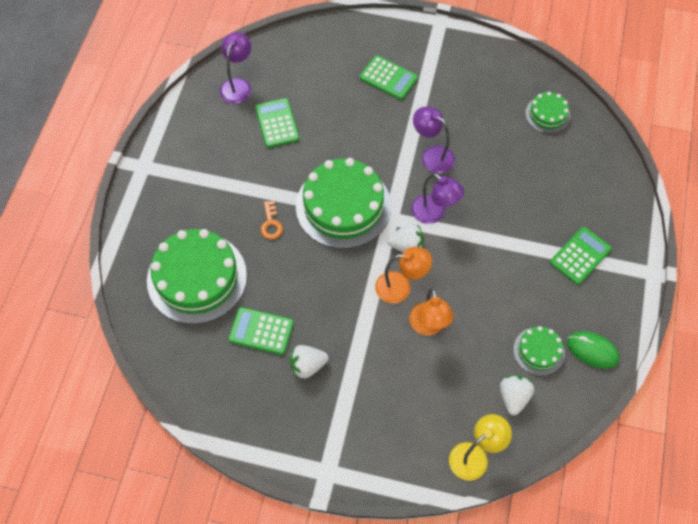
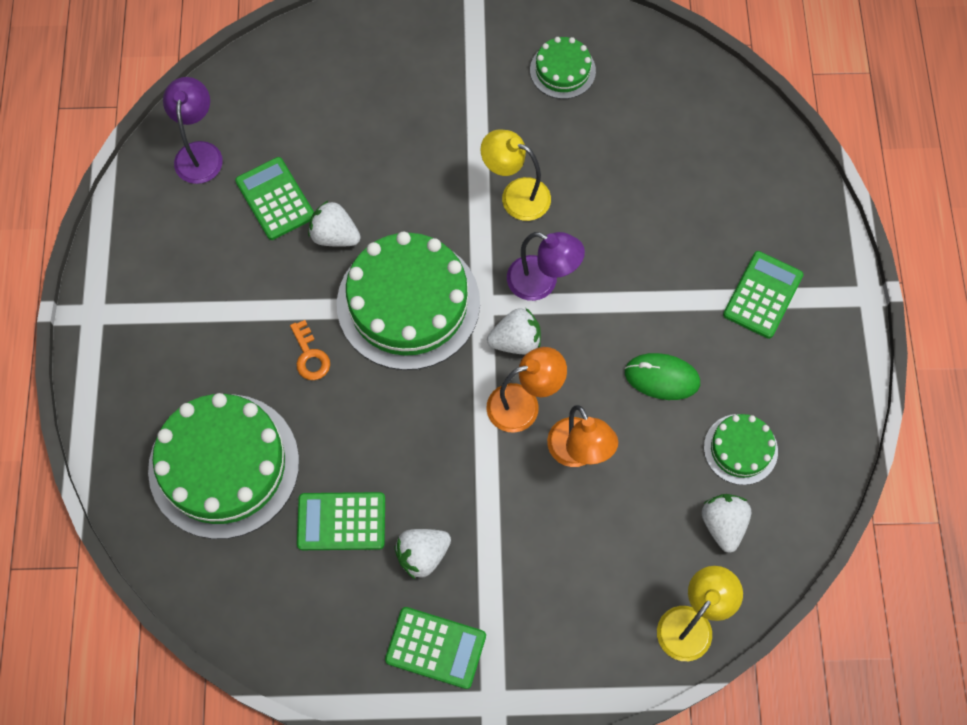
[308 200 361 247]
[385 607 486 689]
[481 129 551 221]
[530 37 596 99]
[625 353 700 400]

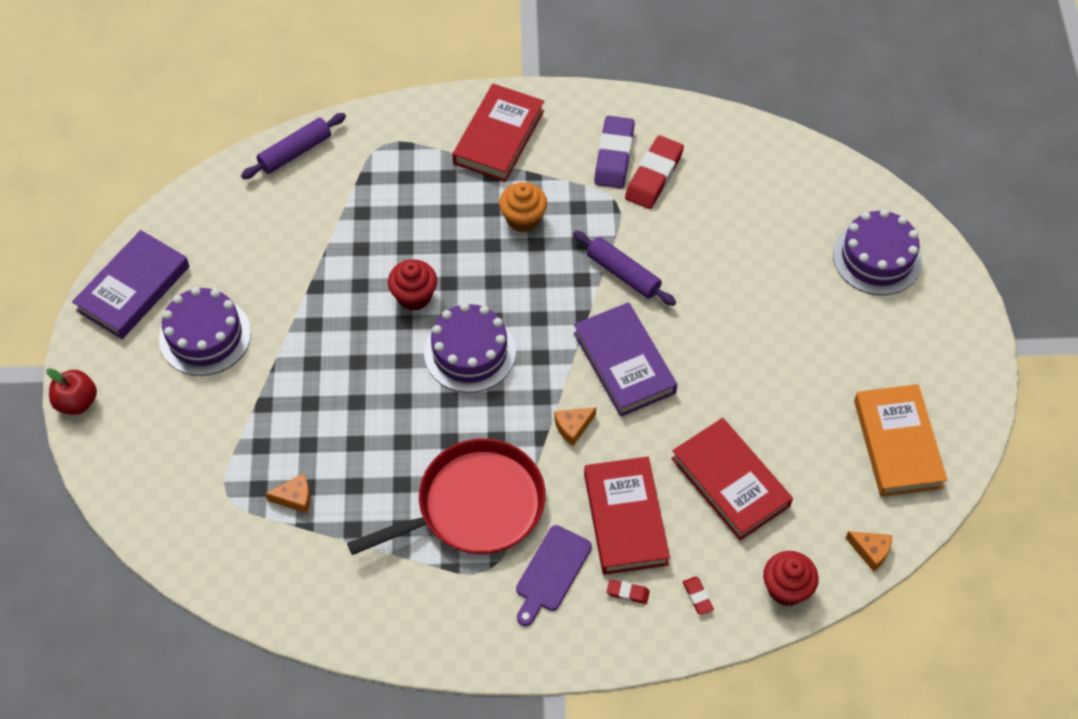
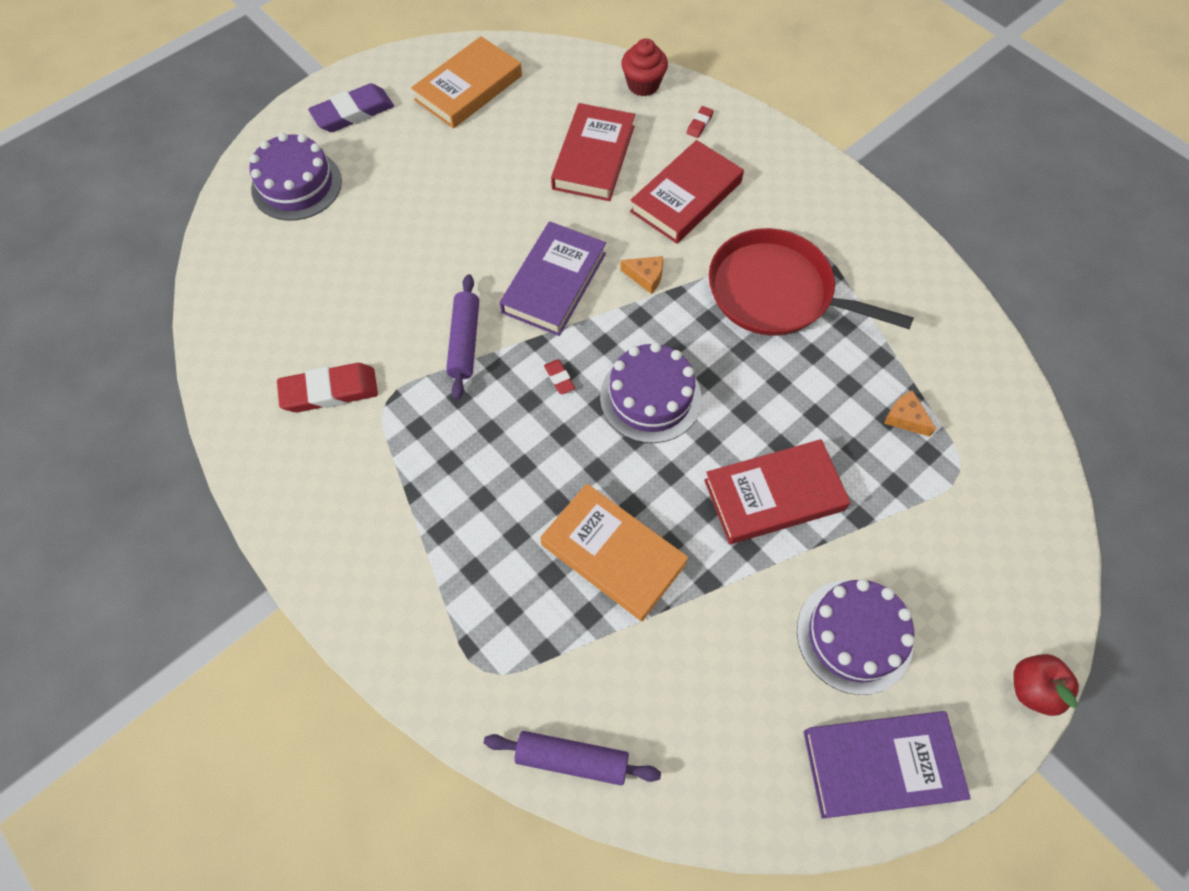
[308 83 394 132]
[540 483 689 621]
[544 359 575 395]
[704 439 851 544]
[388 260 437 311] (first image)
[499 182 547 232] (first image)
[516 525 592 626] (first image)
[846 531 893 572] (first image)

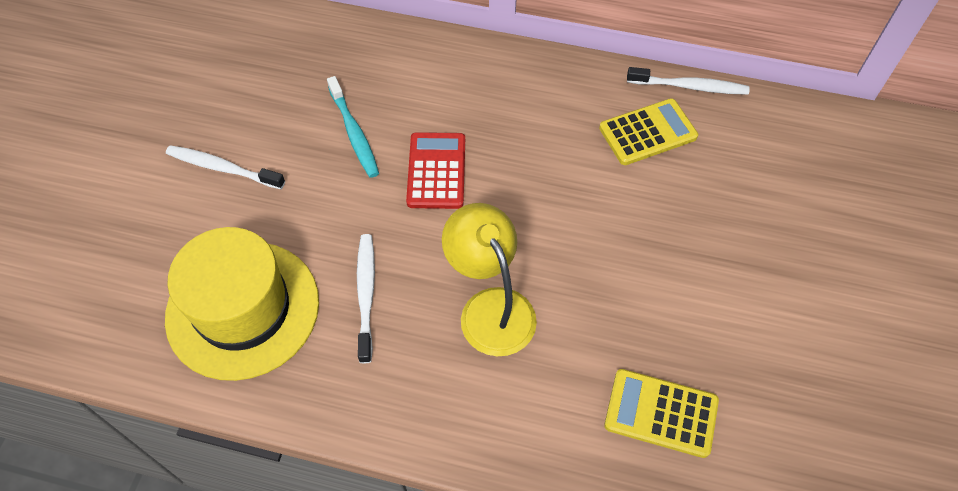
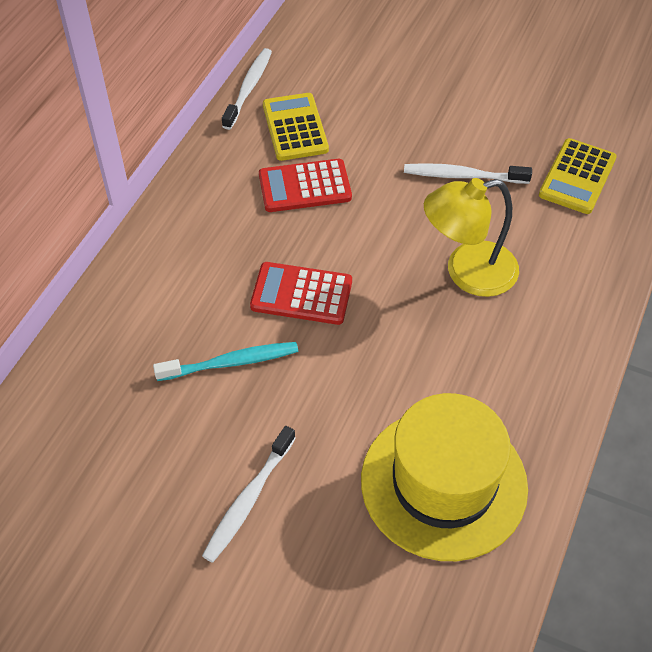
[259 159 352 212]
[404 163 532 184]

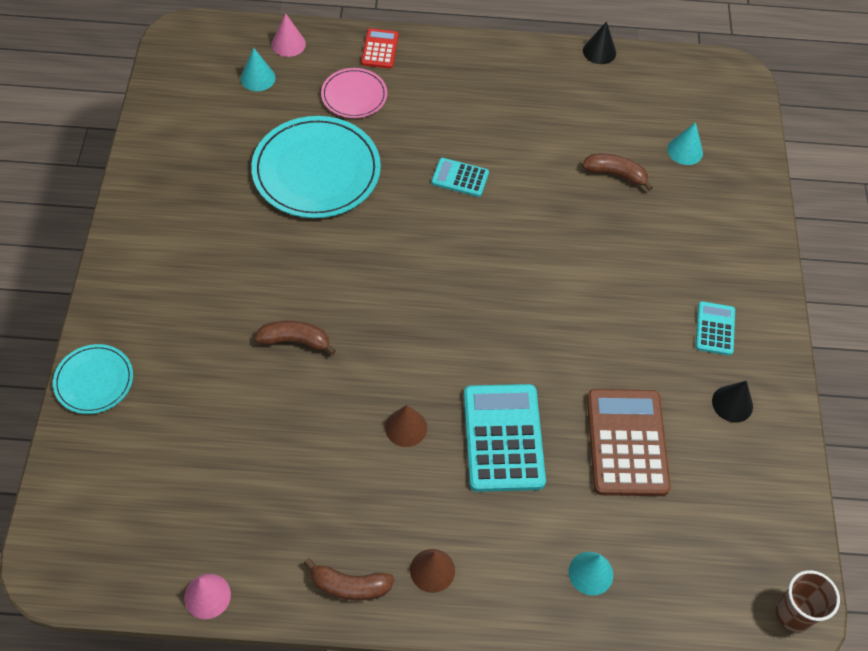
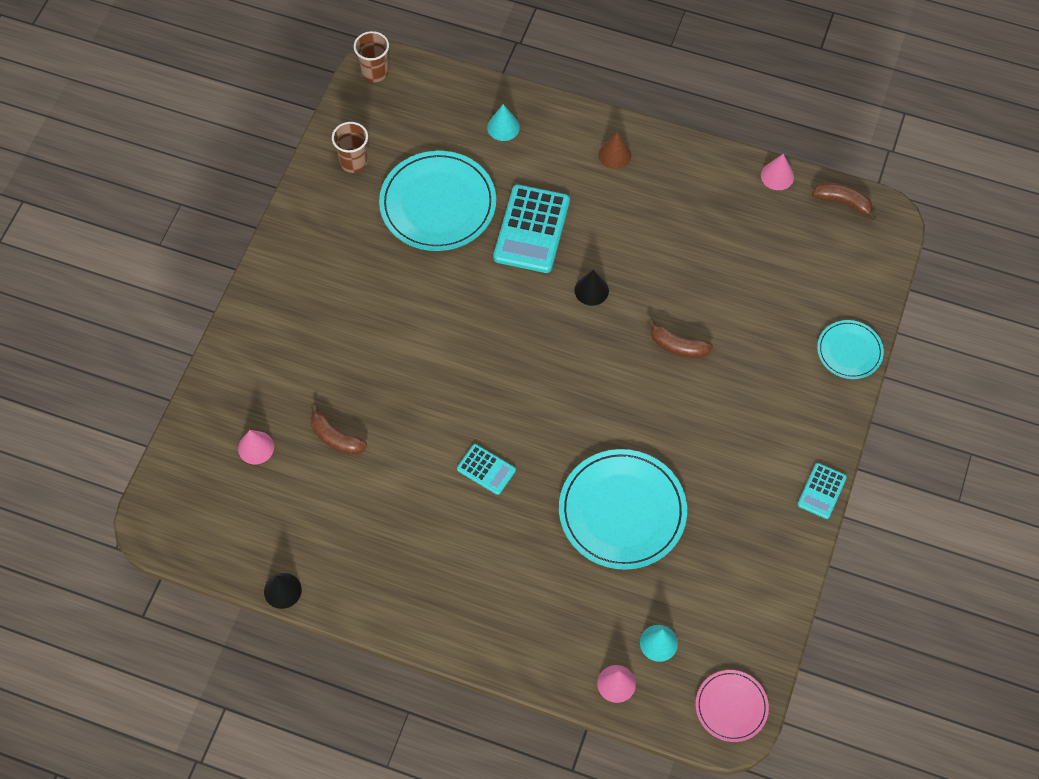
[238 430 274 464]
[332 122 368 173]
[379 151 496 251]
[574 270 609 306]
[696 670 769 742]
[797 463 847 519]
[812 183 876 220]
[361 28 399 69] (first image)
[385 405 427 447] (first image)

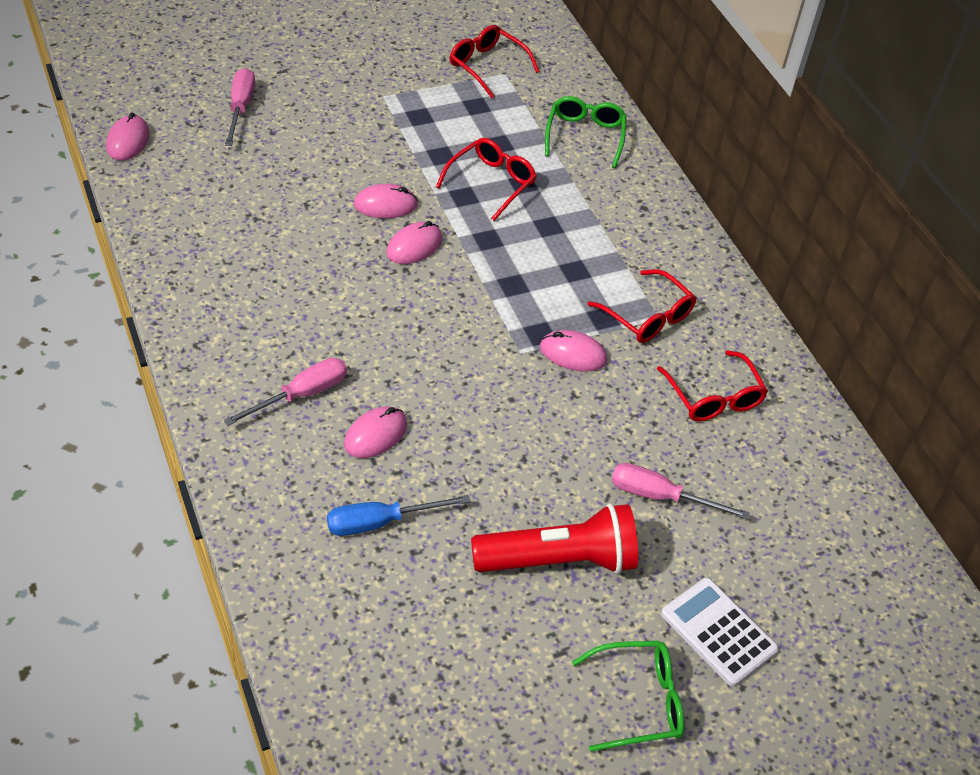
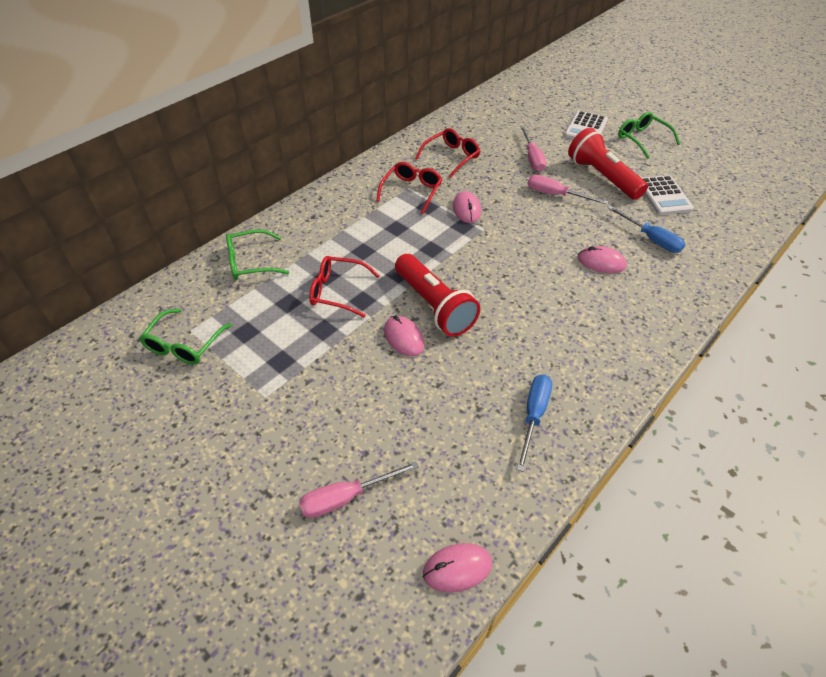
[139 309 232 365]
[395 254 480 336]
[516 374 552 472]
[527 175 608 205]
[642 175 694 215]

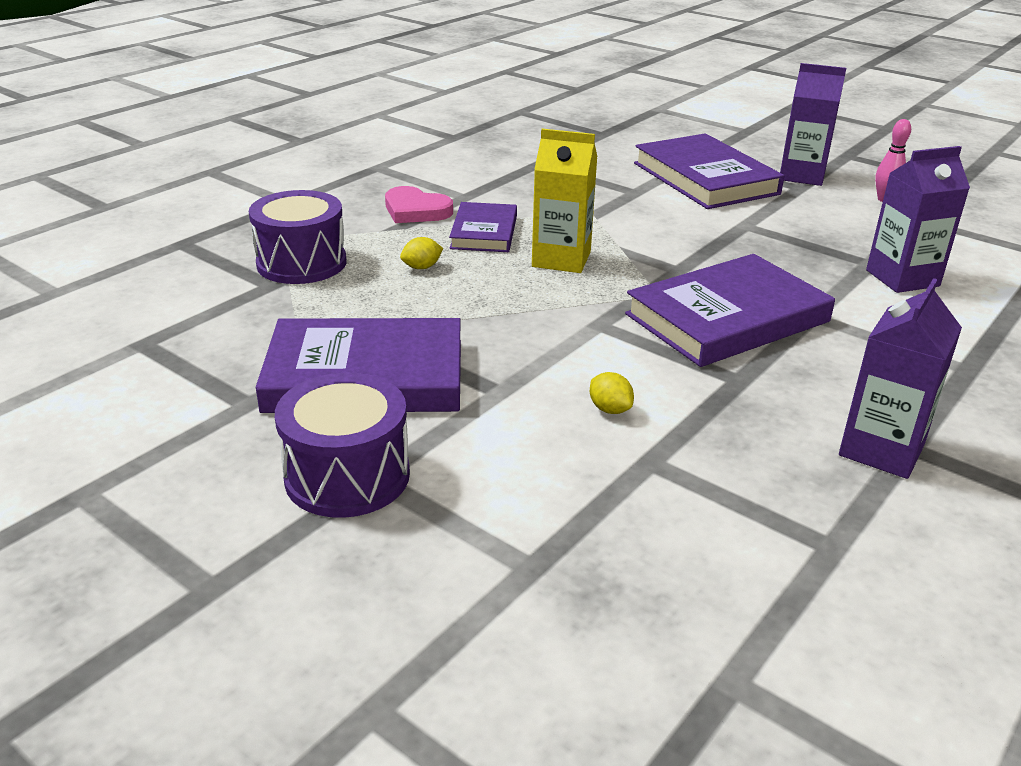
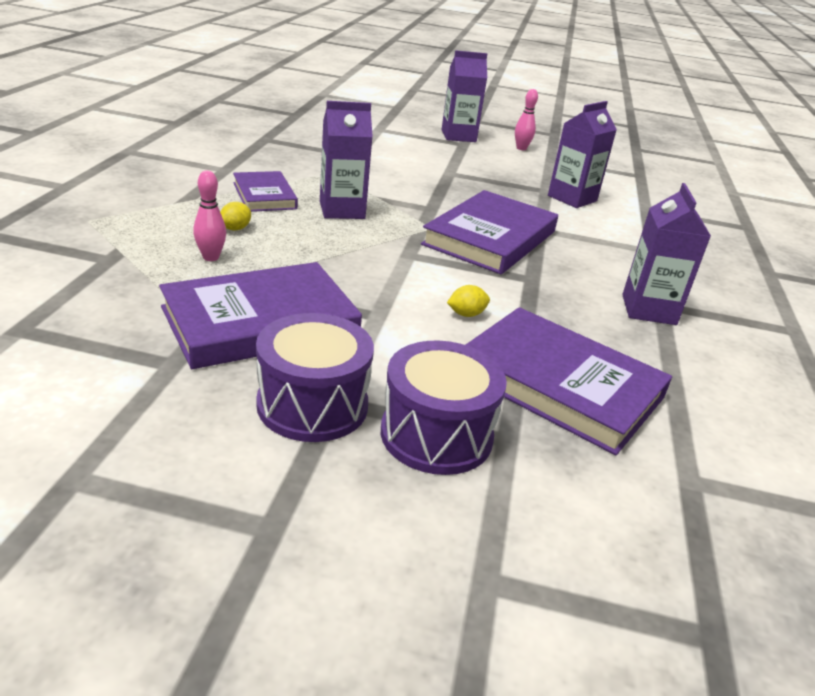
[193 170 226 261]
[320 101 373 219]
[381 340 507 475]
[447 285 490 317]
[466 307 672 455]
[385 186 453 223] (first image)

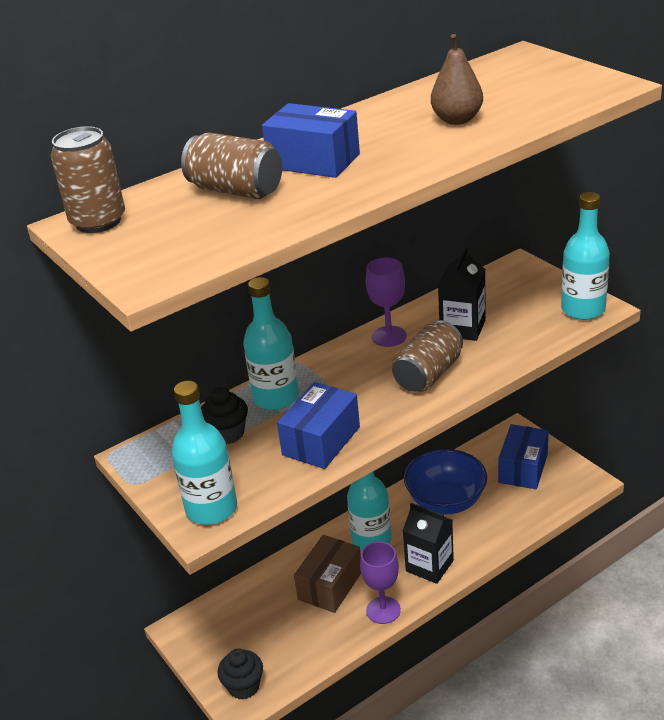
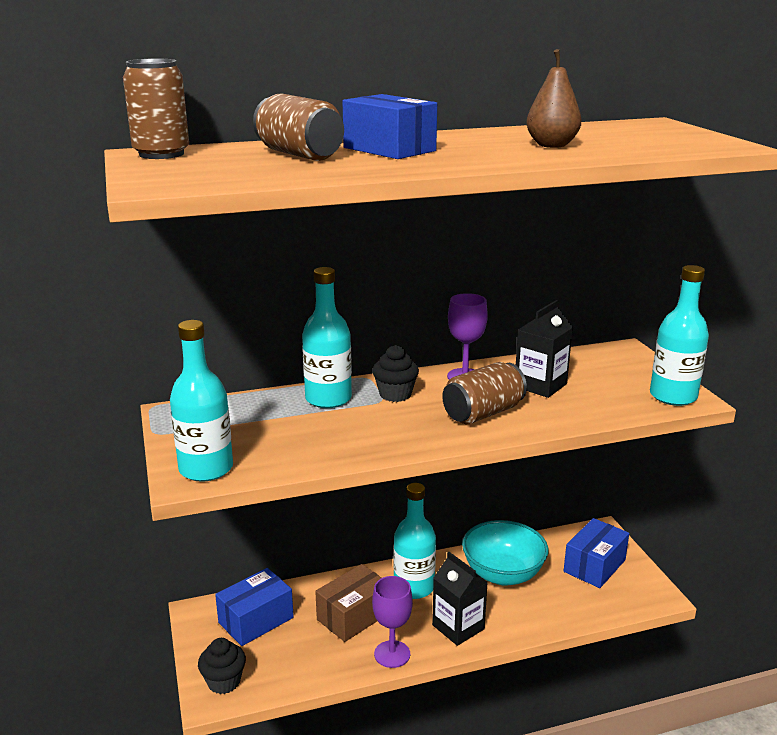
[215 568 294 646]
[372 345 419 402]
[462 520 548 586]

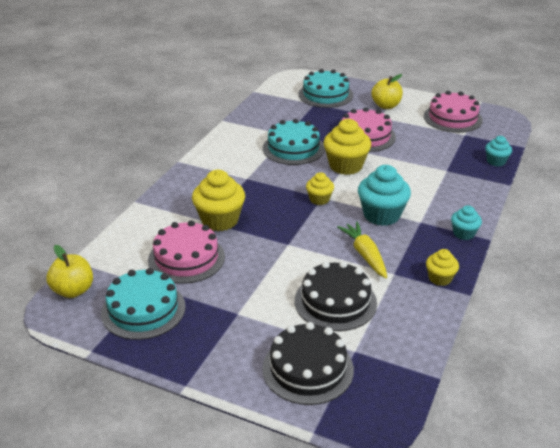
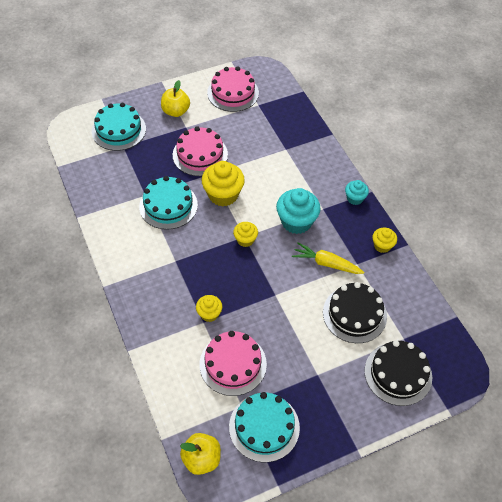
[196 295 222 322]
[485 136 512 166] (first image)

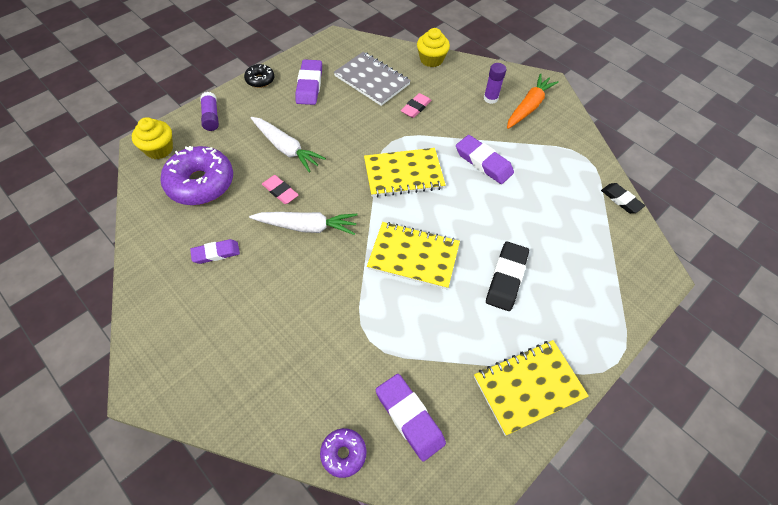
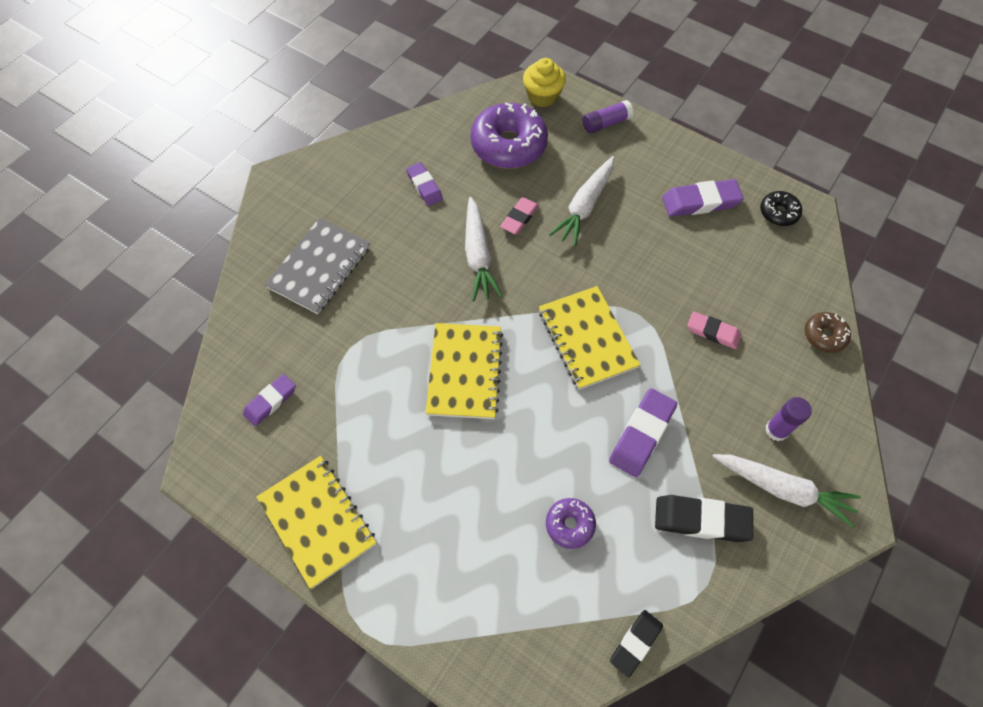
[243 374 296 426]
[265 218 370 314]
[546 498 596 549]
[655 495 753 542]
[712 454 861 528]
[760 191 802 226]
[805 312 851 353]

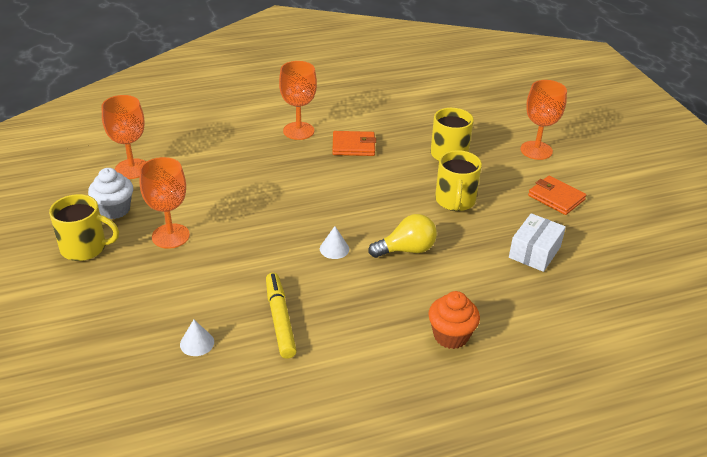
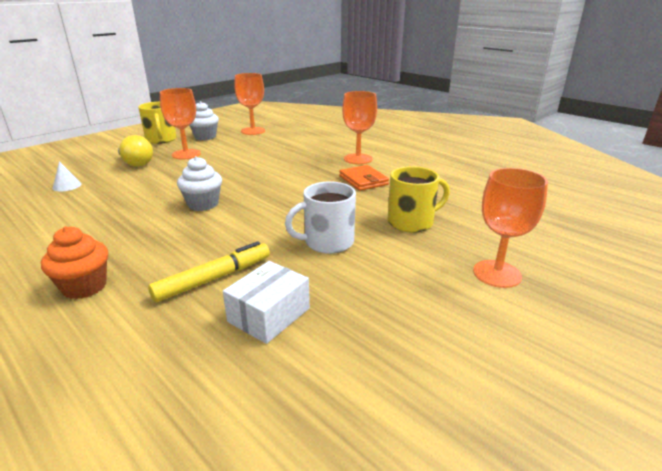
[118 135 153 167]
[148 241 270 302]
[177 156 222 211]
[223 261 310 344]
[285 182 356 254]
[528 176 586 215] (first image)

